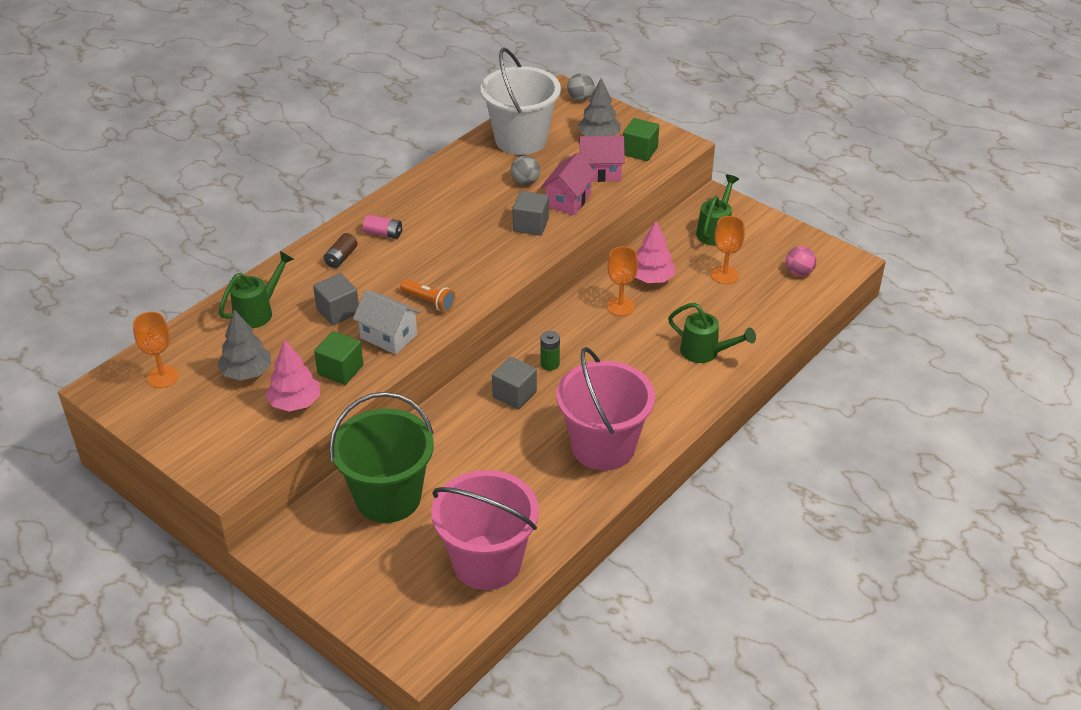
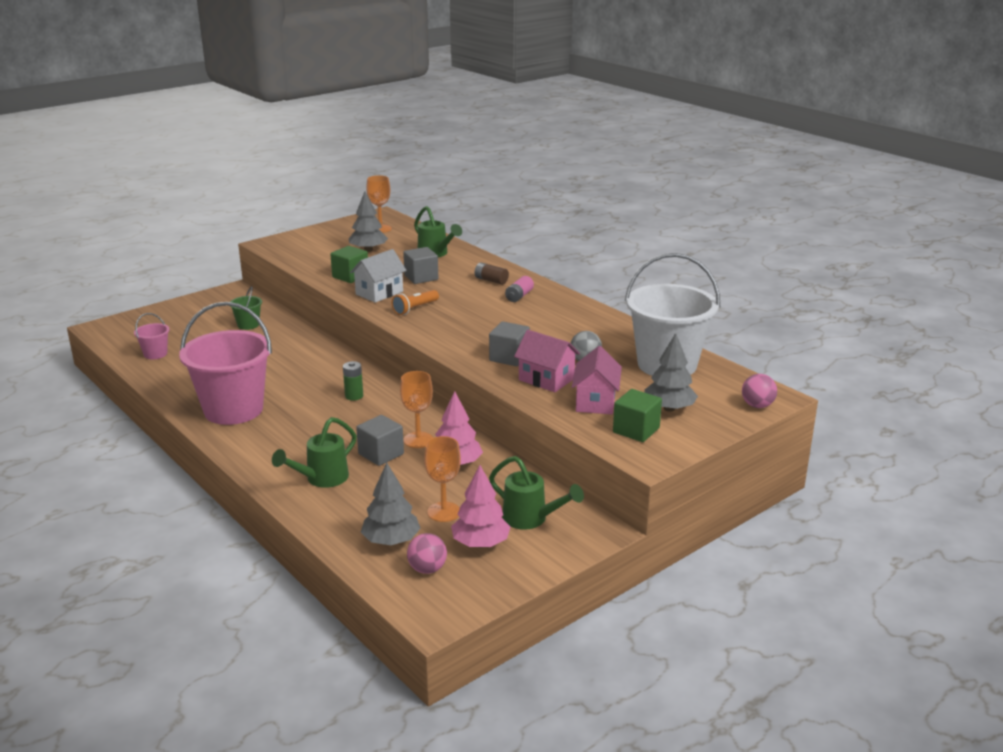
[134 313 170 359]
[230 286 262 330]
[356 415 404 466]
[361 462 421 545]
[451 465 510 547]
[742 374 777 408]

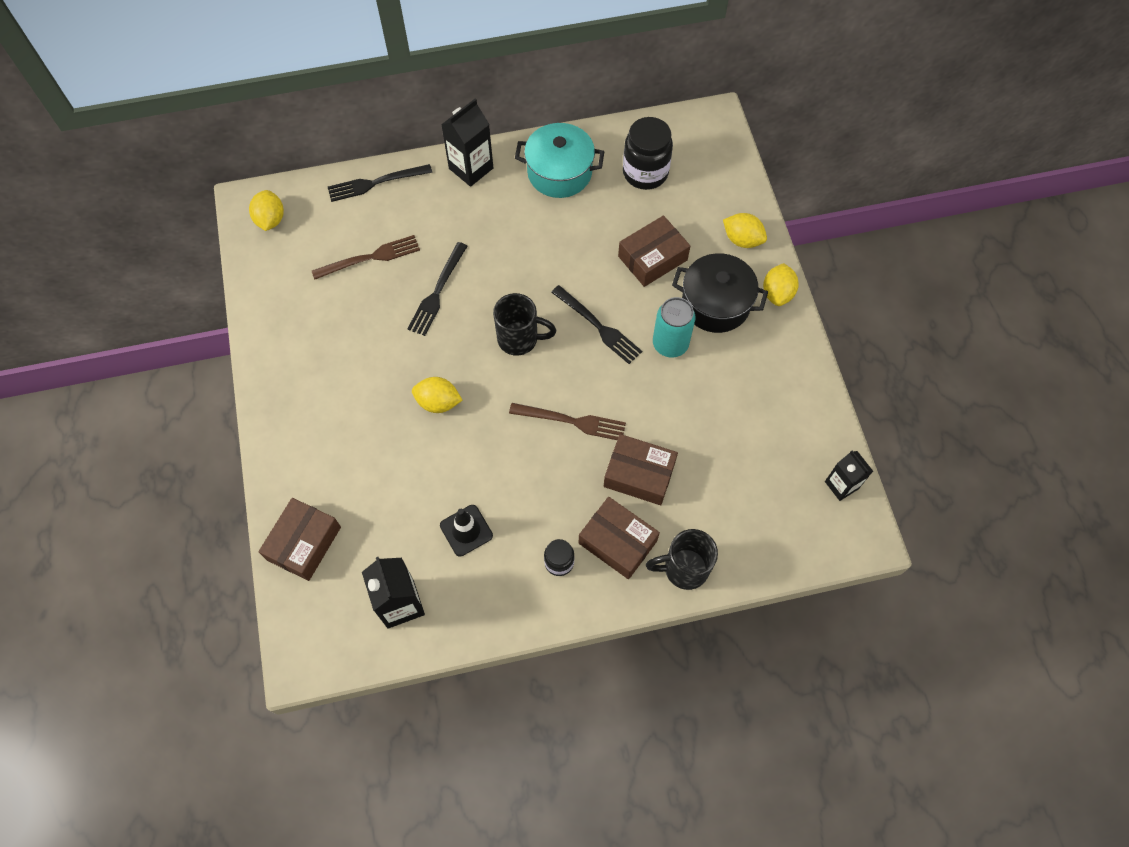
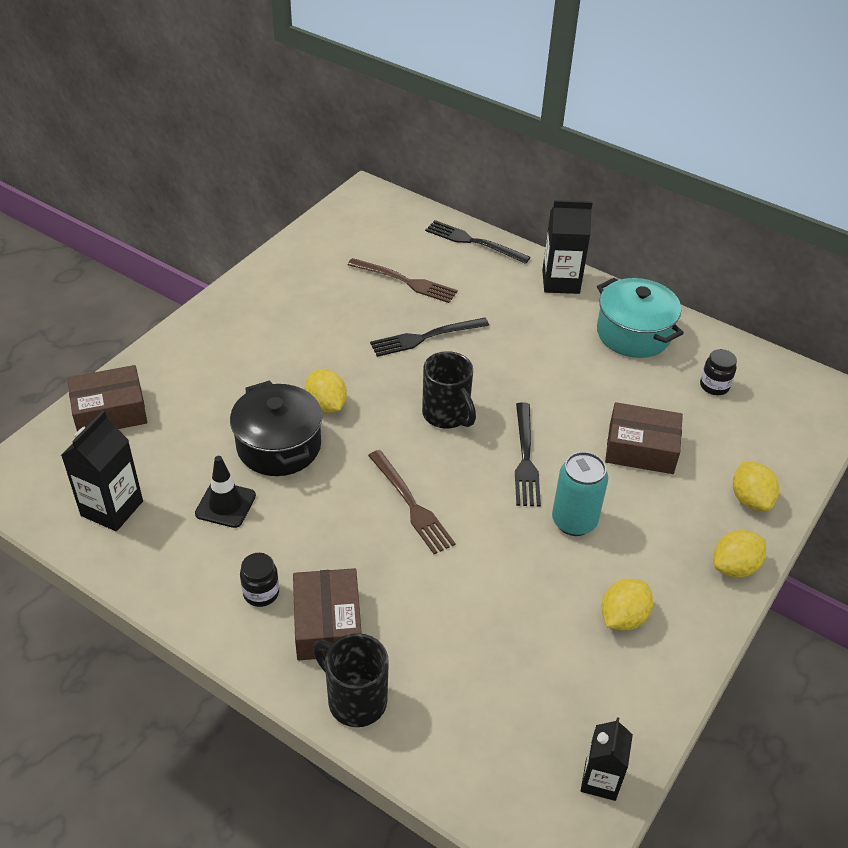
[230 380 322 476]
[601 579 653 631]
[700 349 737 395]
[604 434 678 505] (first image)

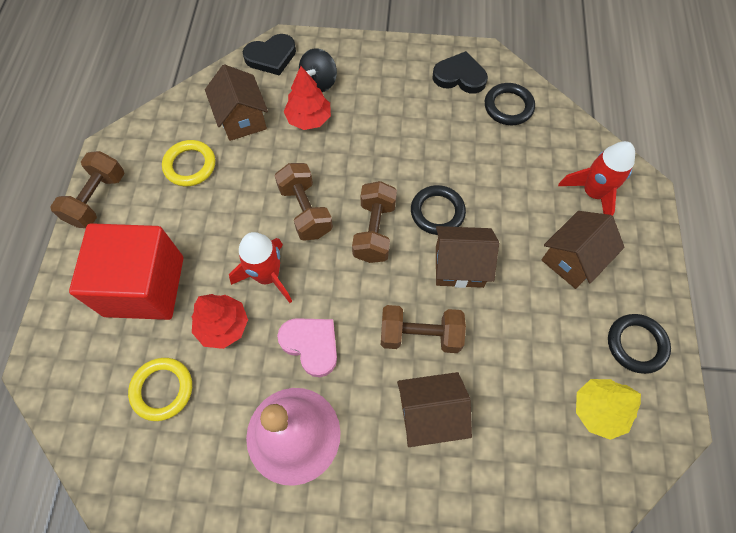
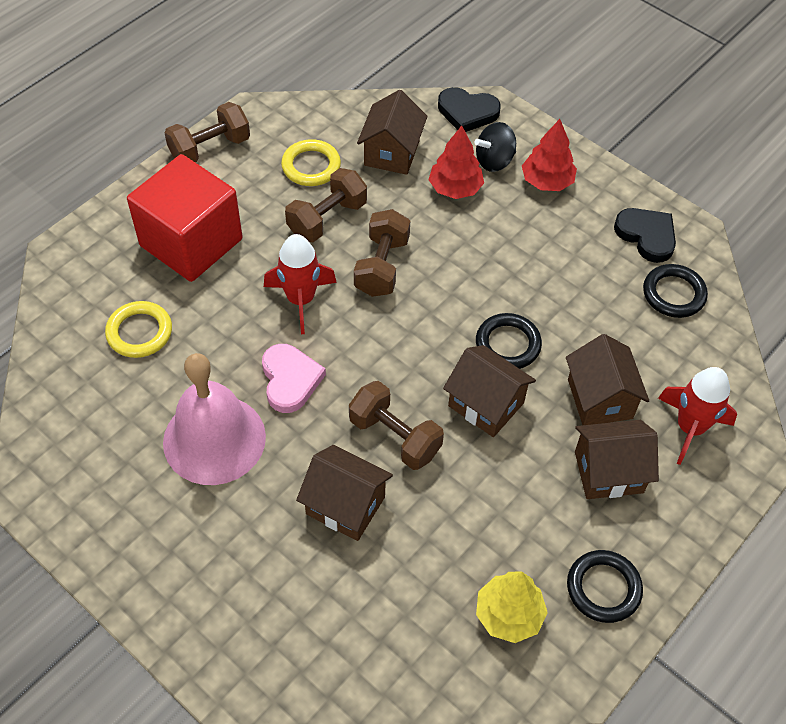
[285 168 367 242]
[522 119 577 191]
[566 334 649 425]

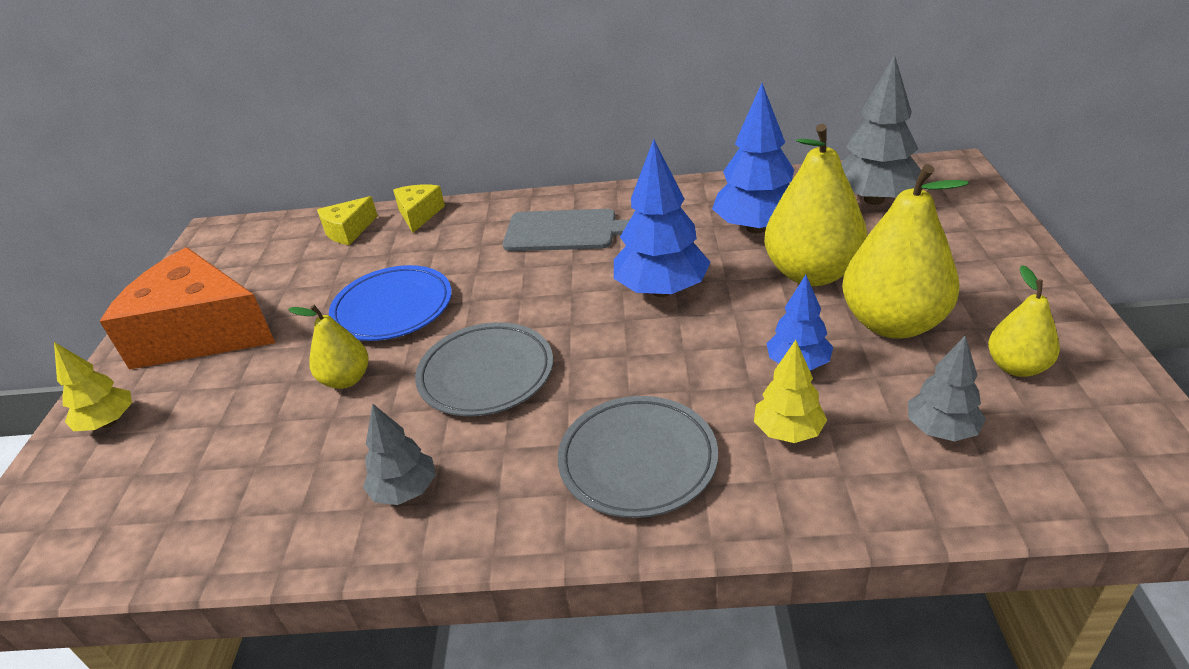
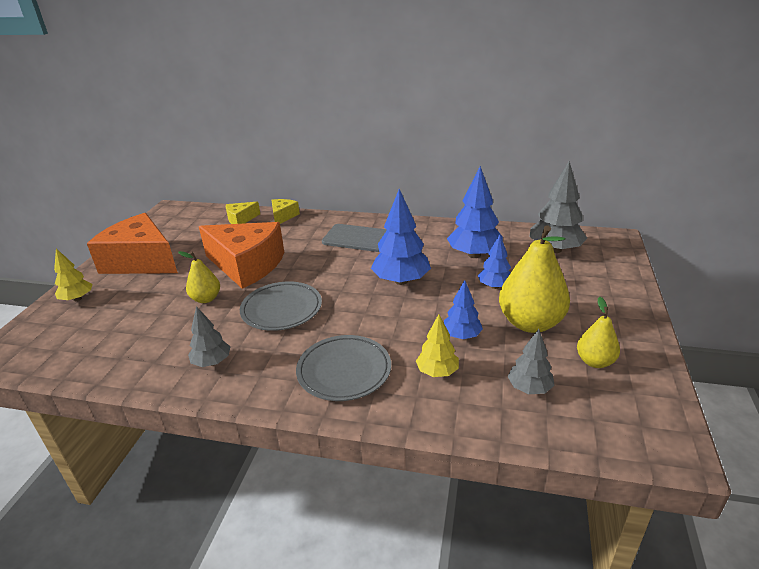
[199 222 284 289]
[478 234 511 289]

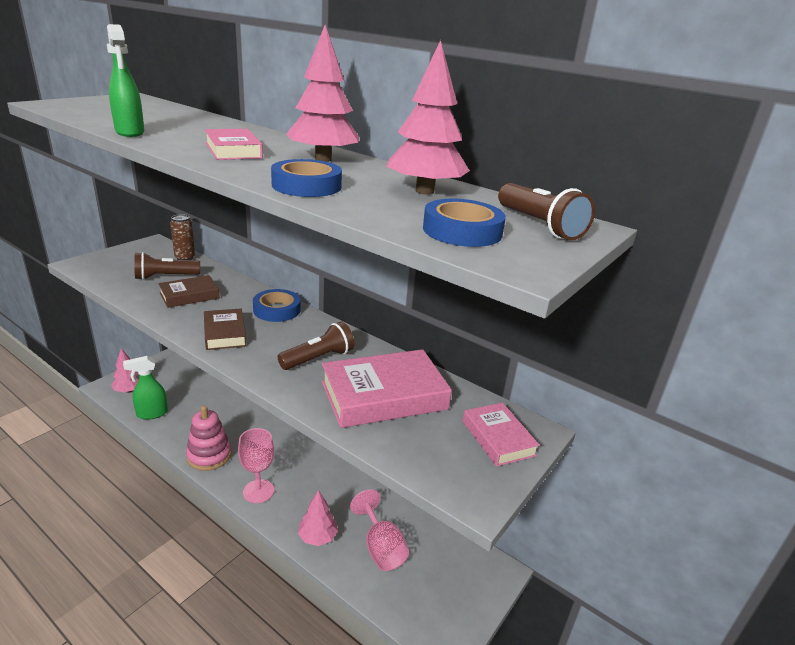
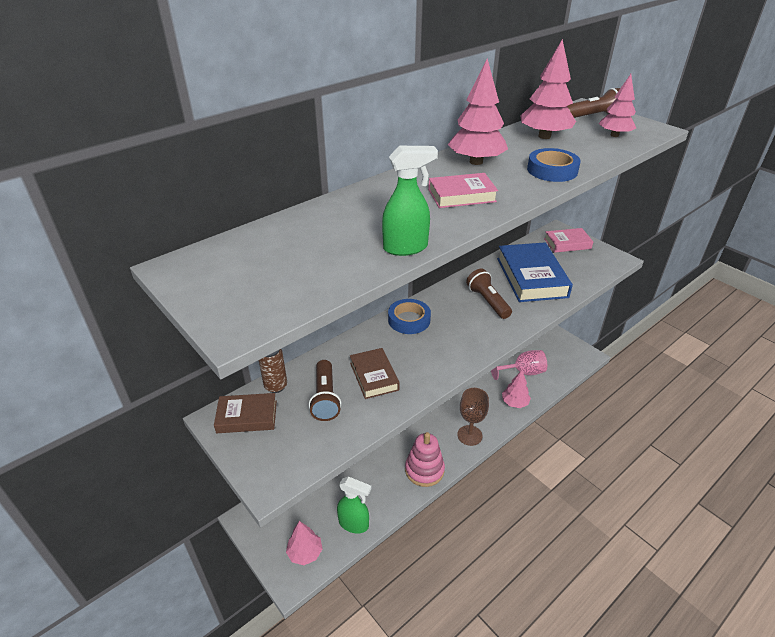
[214 393 277 433]
[337 476 371 533]
[457 388 489 446]
[497 242 573 302]
[599 74 636 137]

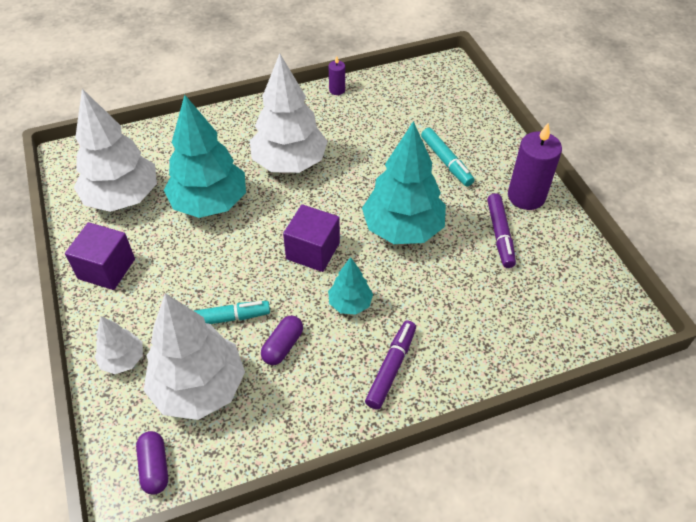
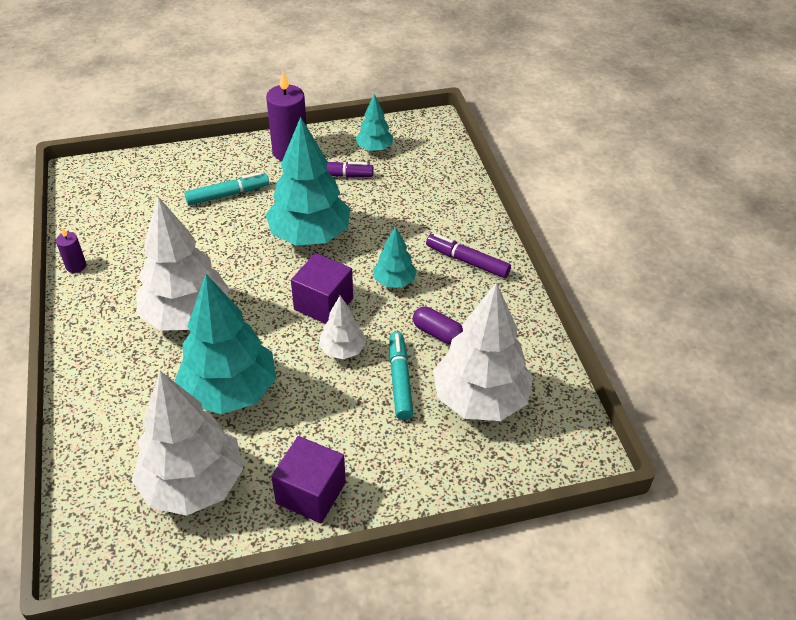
[319 296 366 359]
[355 94 393 152]
[136 431 168 495] (first image)

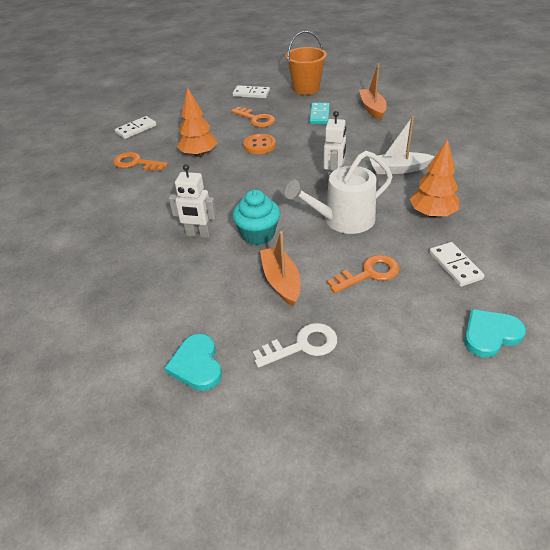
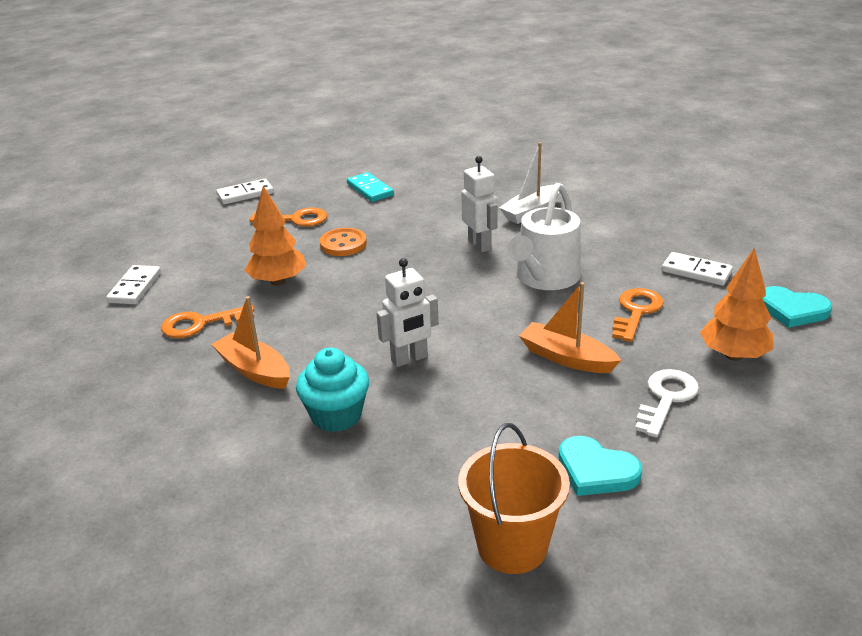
[211 296 290 389]
[296 347 369 432]
[458 423 570 574]
[700 248 774 361]
[762 286 832 328]

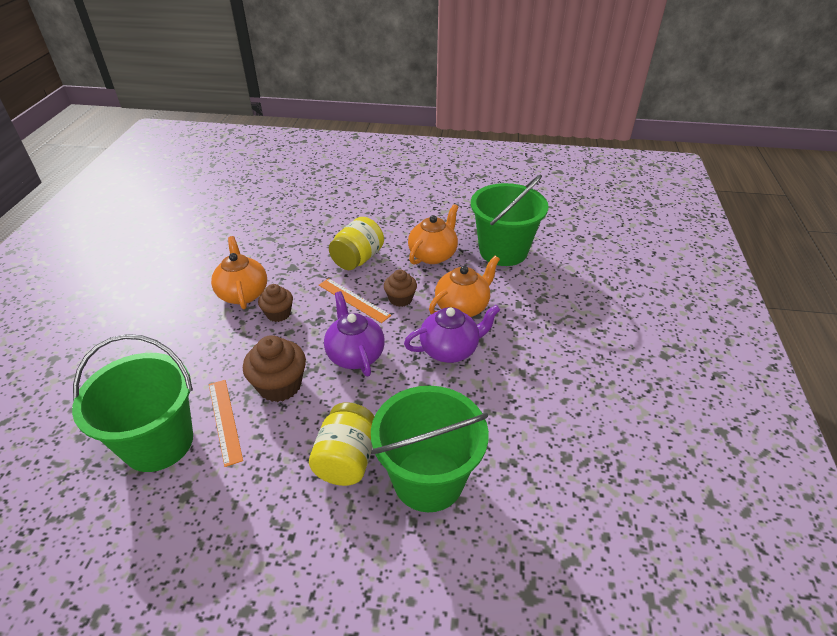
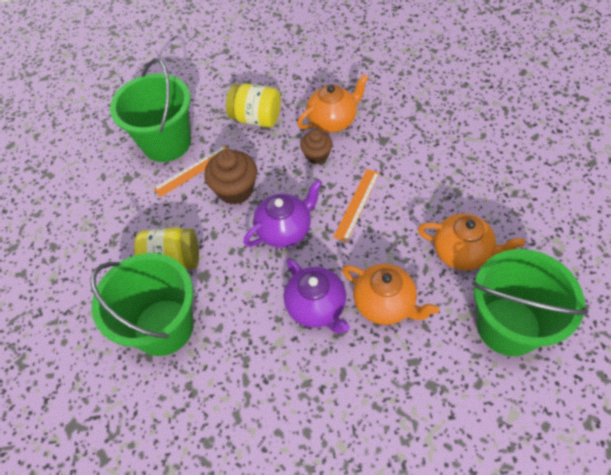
[226 83 281 127]
[384 270 417 307] (first image)

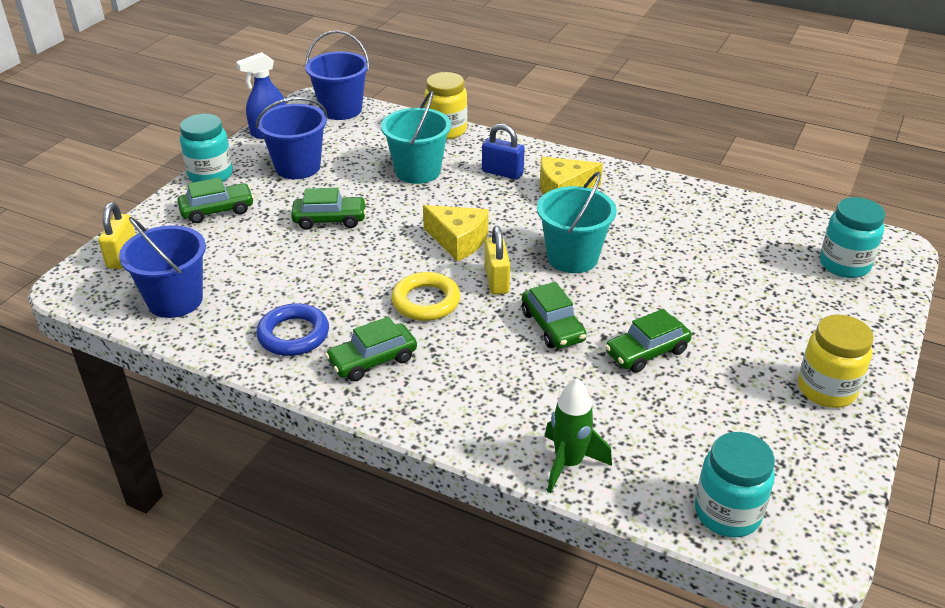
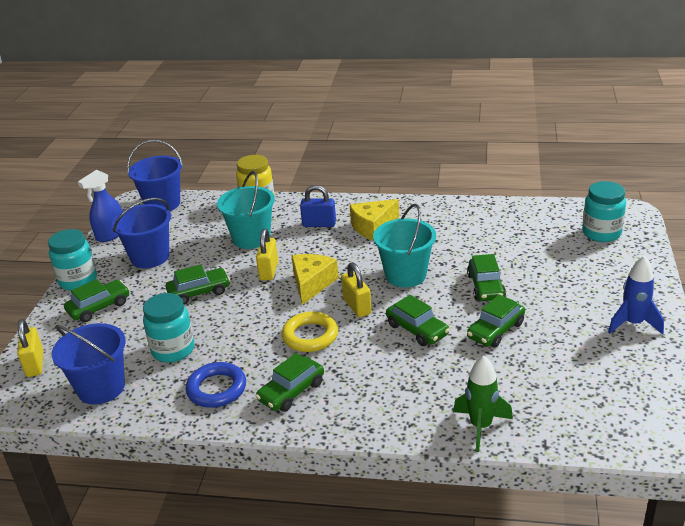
[143 293 194 362]
[256 229 278 280]
[291 254 339 305]
[467 254 506 301]
[608 256 664 334]

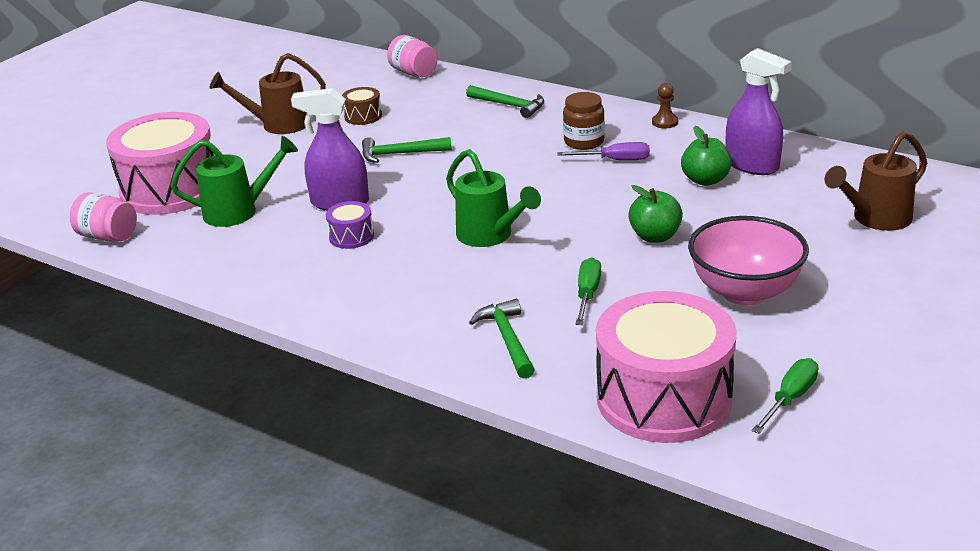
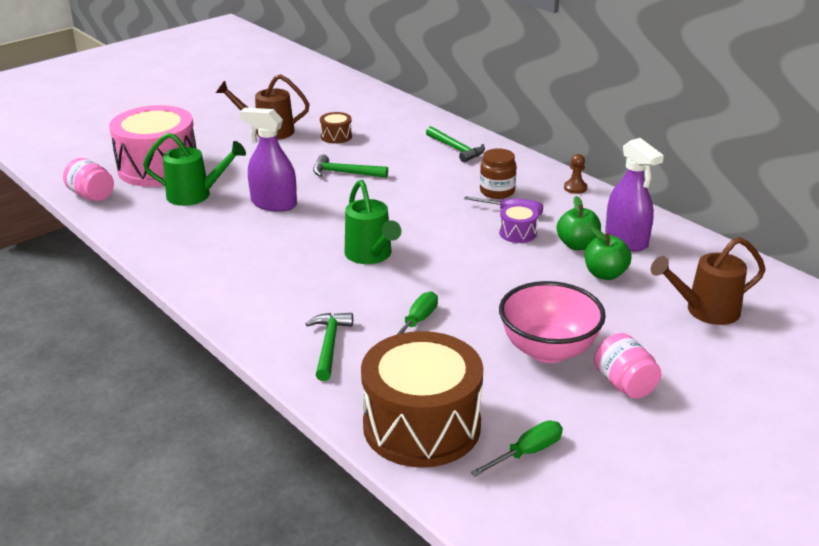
[361 331 483 468]
[499 204 538 243]
[585 227 632 280]
[594 333 662 399]

